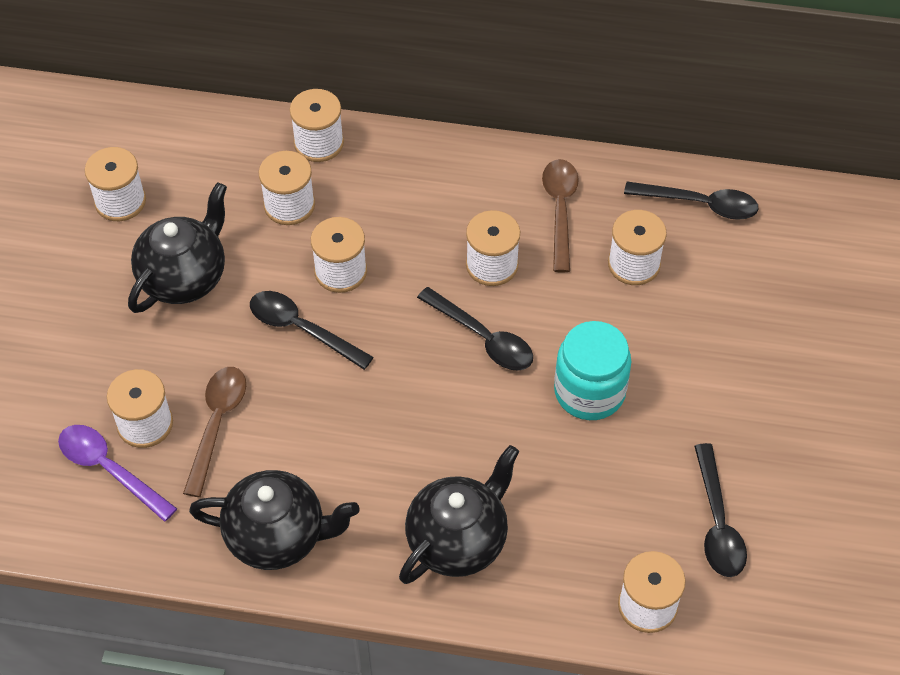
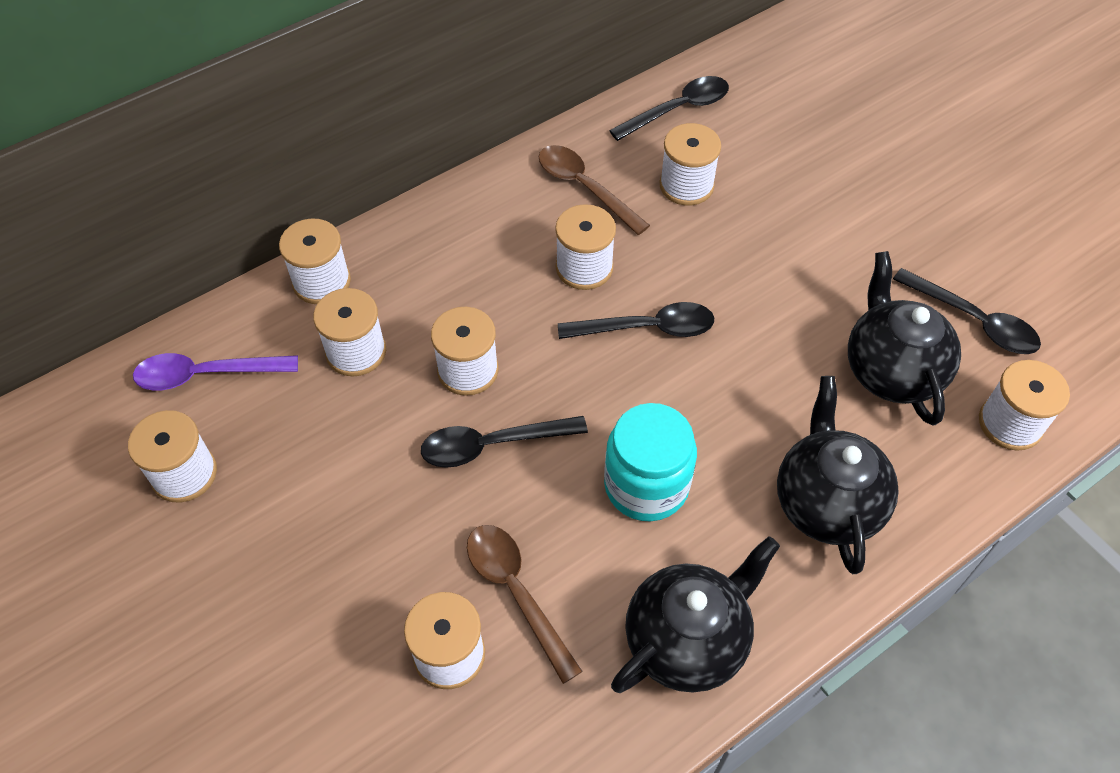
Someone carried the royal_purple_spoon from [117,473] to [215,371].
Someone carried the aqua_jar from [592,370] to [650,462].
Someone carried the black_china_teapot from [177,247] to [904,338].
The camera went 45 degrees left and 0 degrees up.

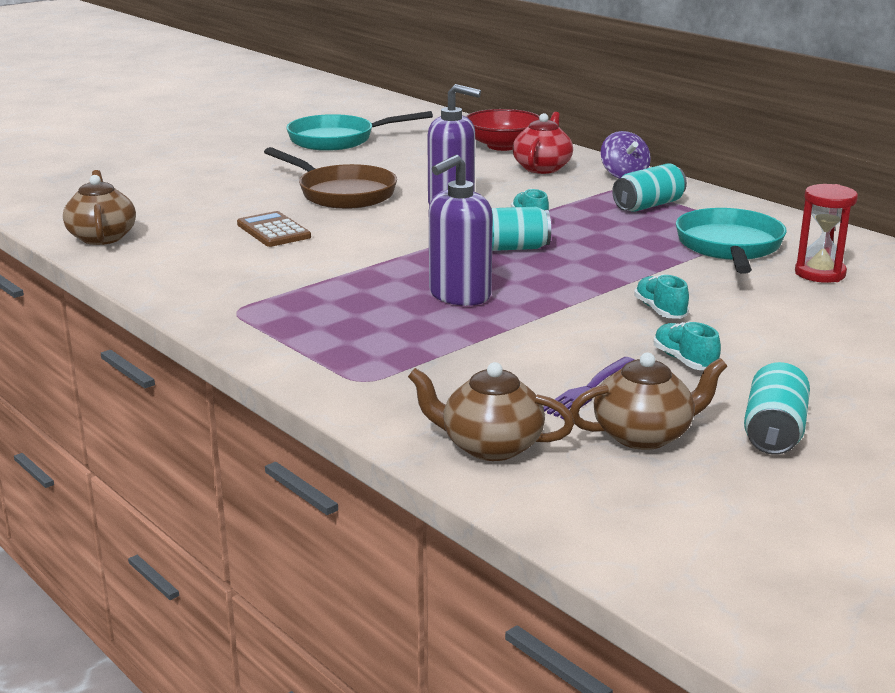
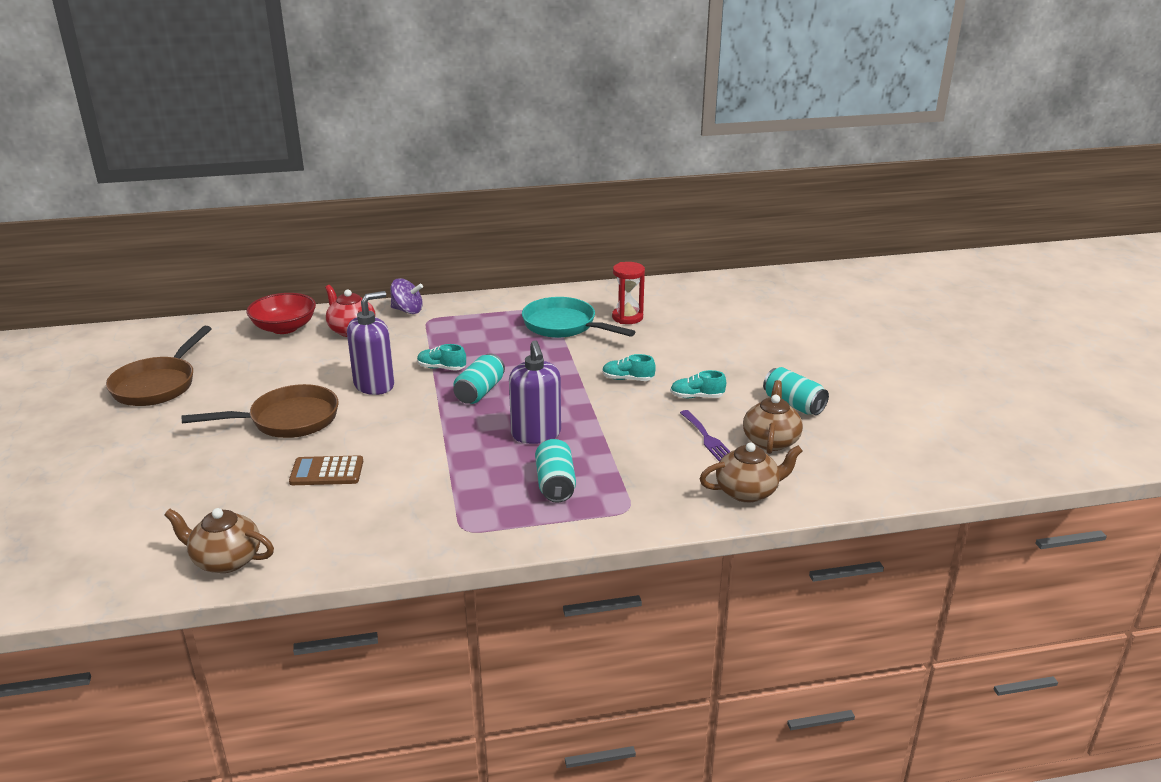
Someone repainted the aqua_frying_pan at [359,131], which became the brown_frying_pan at [159,366].
Someone carried the aqua_tin from [649,187] to [555,471].
Someone rotated the brown_china_teapot at [491,411] by 150 degrees counterclockwise.
The camera went 60 degrees left and 5 degrees up.

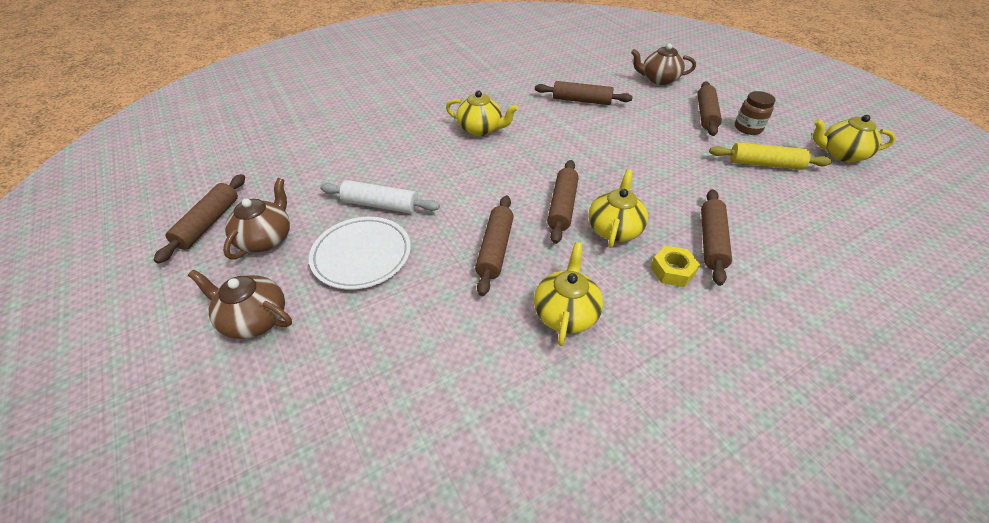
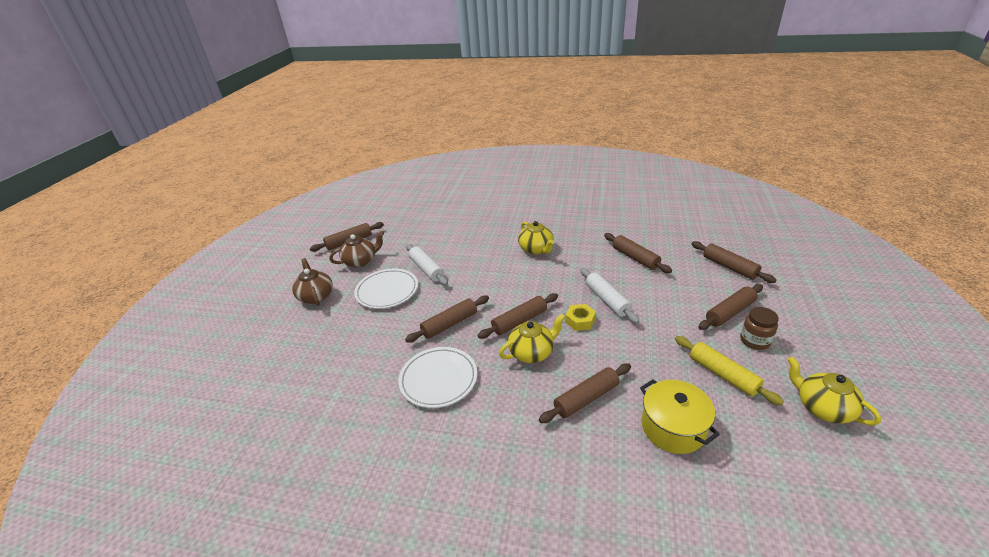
Someone swapped the golden_china_teapot at [568,294] for the white_dinner_plate at [437,377].
Someone carried the golden_nut from [675,266] to [580,317].
Someone put down the white_pastry_roller at [610,296].
Someone put down the golden_pot at [680,416].
Someone swapped the brown_china_teapot at [663,64] for the brown_pastry_roller at [734,262].
The camera went 45 degrees right and 10 degrees down.

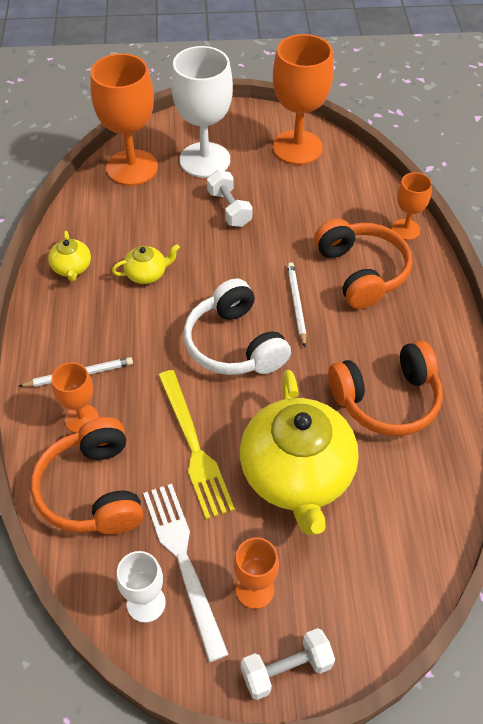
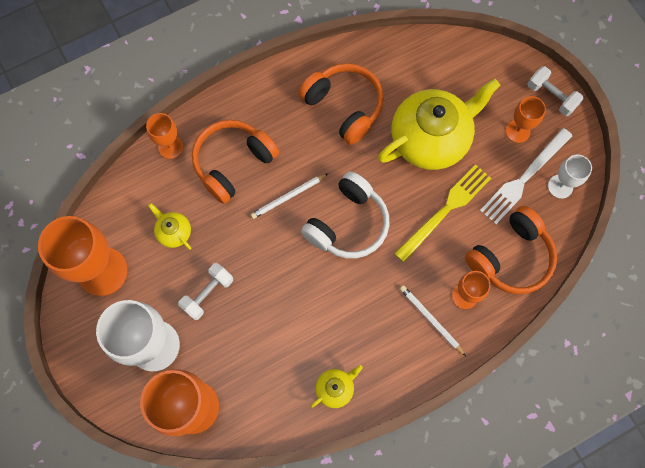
Someone carried the golden_china_teapot from [146,264] to [169,226].
The camera went 115 degrees left and 20 degrees up.

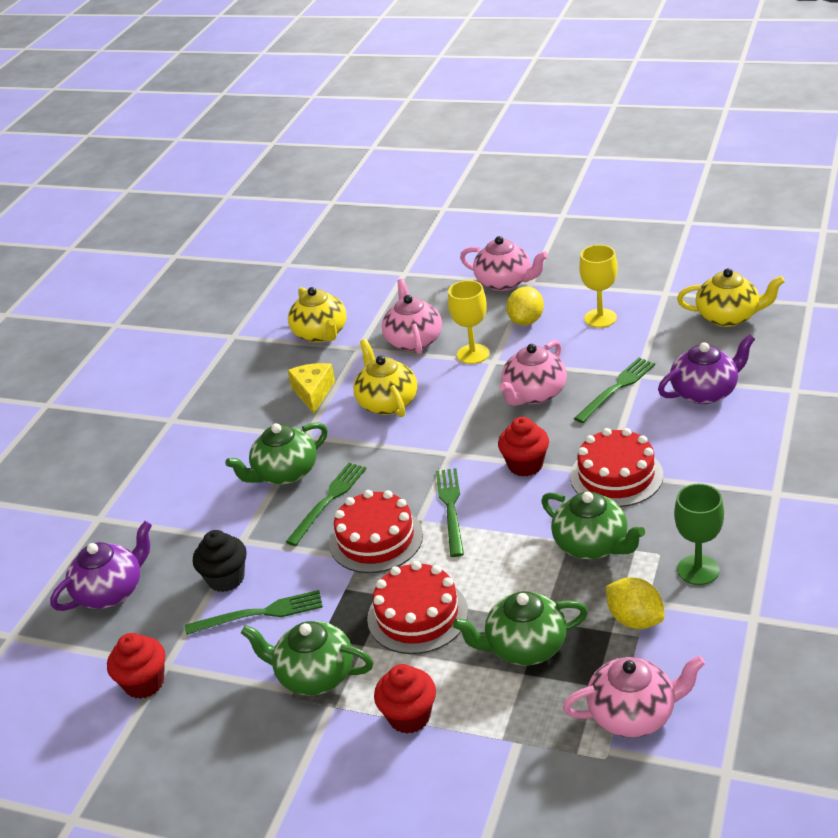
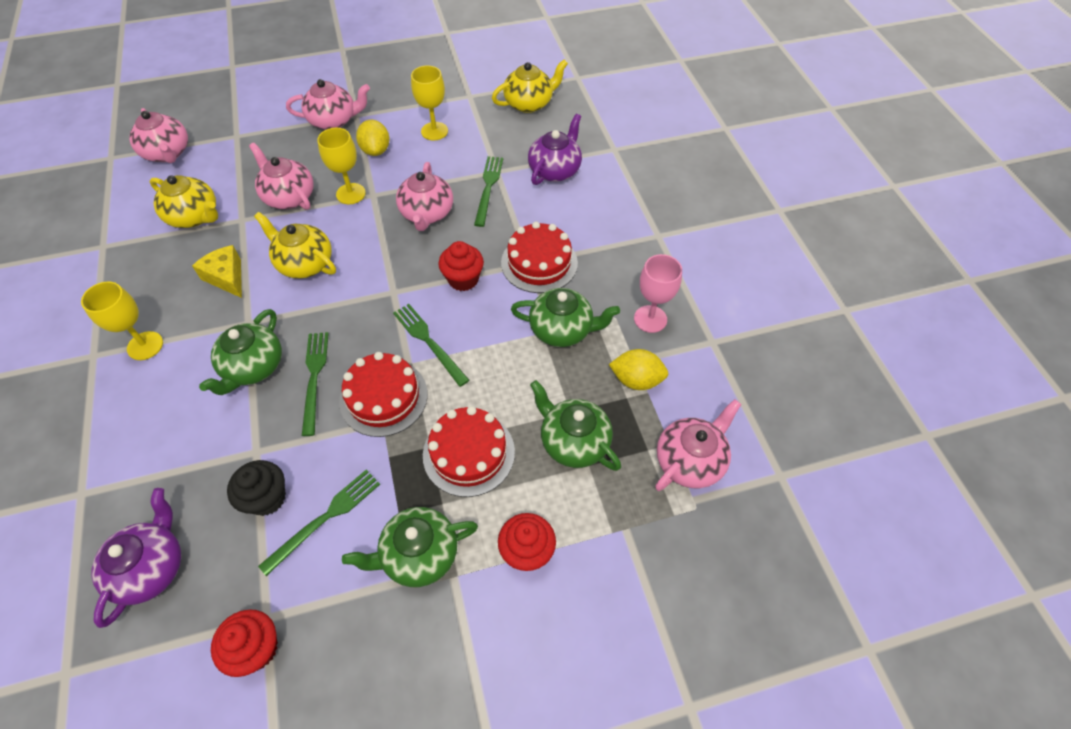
Someone put down the golden_wine_glass at [122,321].
Someone put down the pink_china_teapot at [158,135].
Someone rotated the green_china_teapot at [520,628] by 90 degrees clockwise.
Someone repainted the green_wine_glass at [699,534], which became the pink_wine_glass at [658,293].
The camera went 40 degrees left and 20 degrees up.

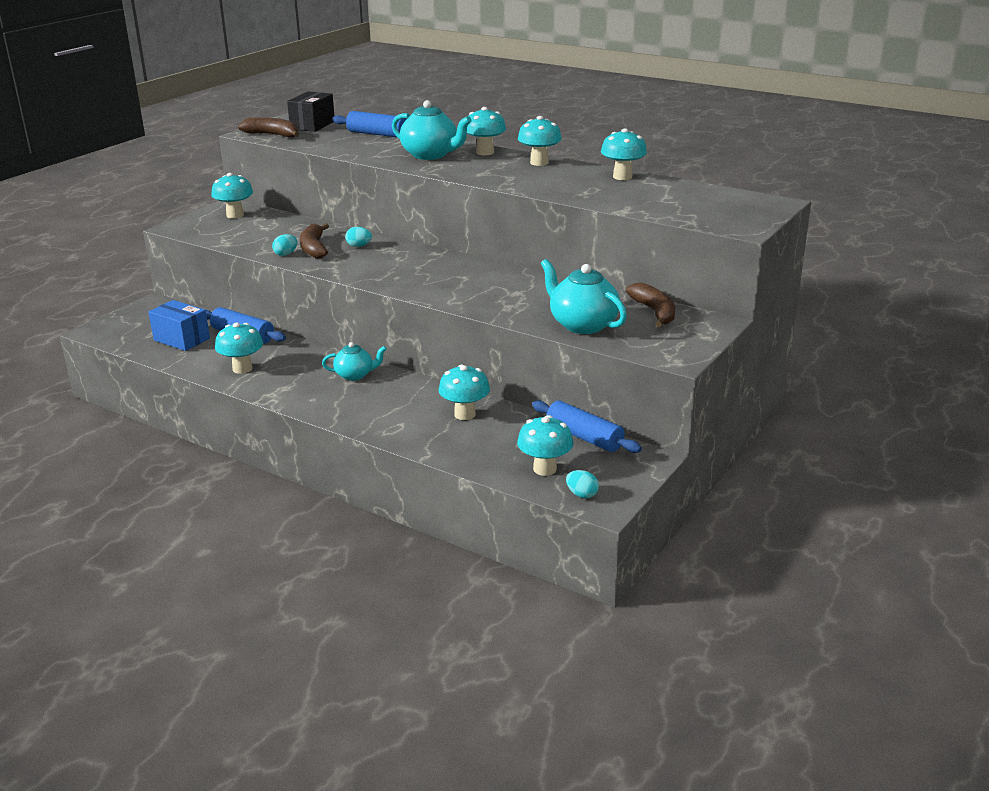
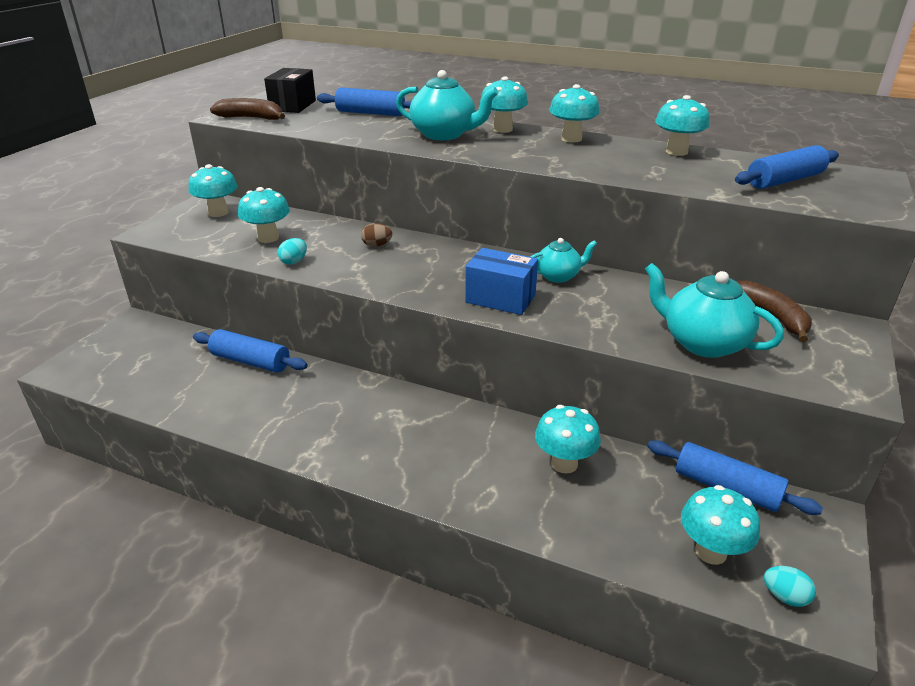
Someone carried the aqua_mushroom from [239,348] to [264,215].
Someone repainted the aqua_toy_egg at [358,237], which became the brown_toy_egg at [376,235].
Someone carried the blue_package from [179,325] to [501,281].
Someone carried the aqua_china_teapot from [354,361] to [563,260].
Someone put down the blue_pastry_roller at [787,167].
Someone took away the brown_banana at [314,241].
The camera went 10 degrees left and 5 degrees up.

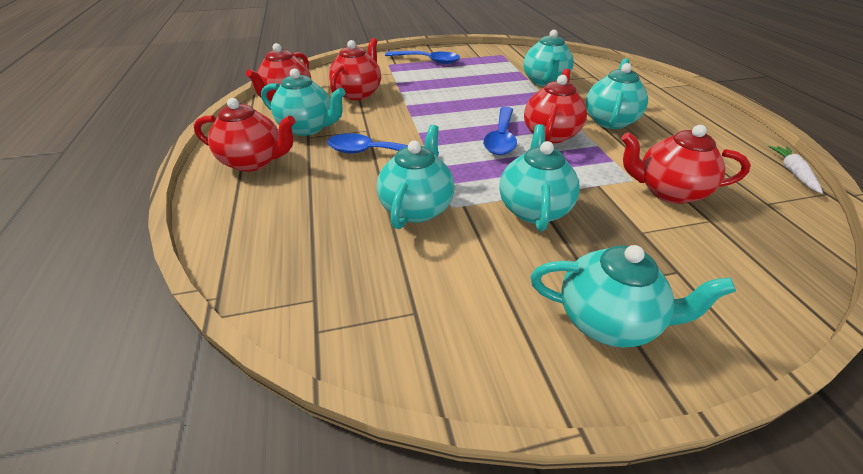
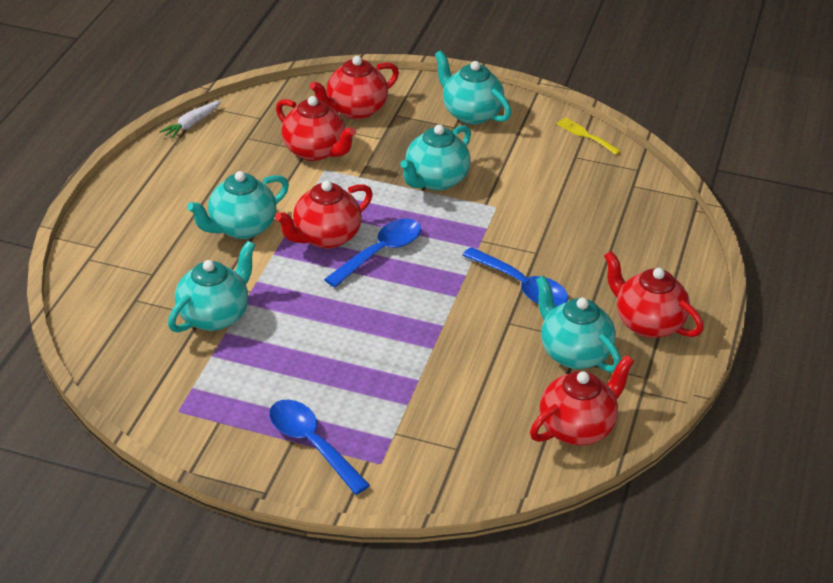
Someone carried the scarlet_china_teapot from [355,69] to [354,87].
Someone put down the golden_dinner_fork at [588,136].
Someone took away the aqua_china_teapot at [416,177].
The camera went 150 degrees left and 0 degrees up.

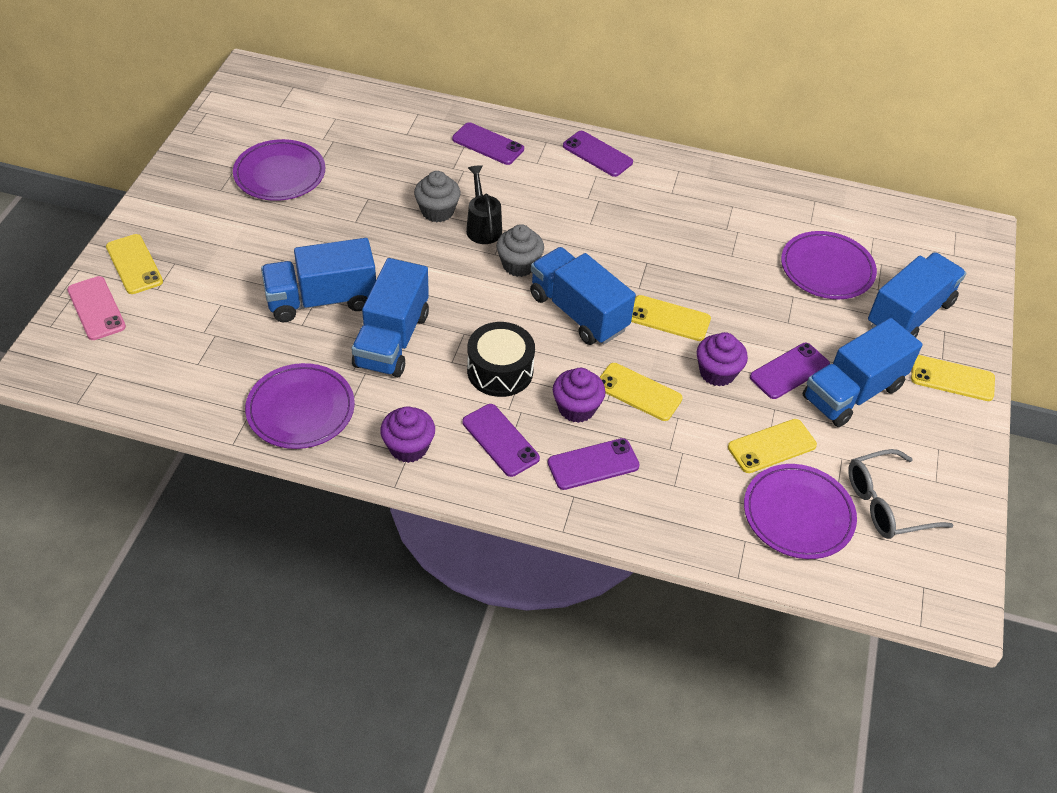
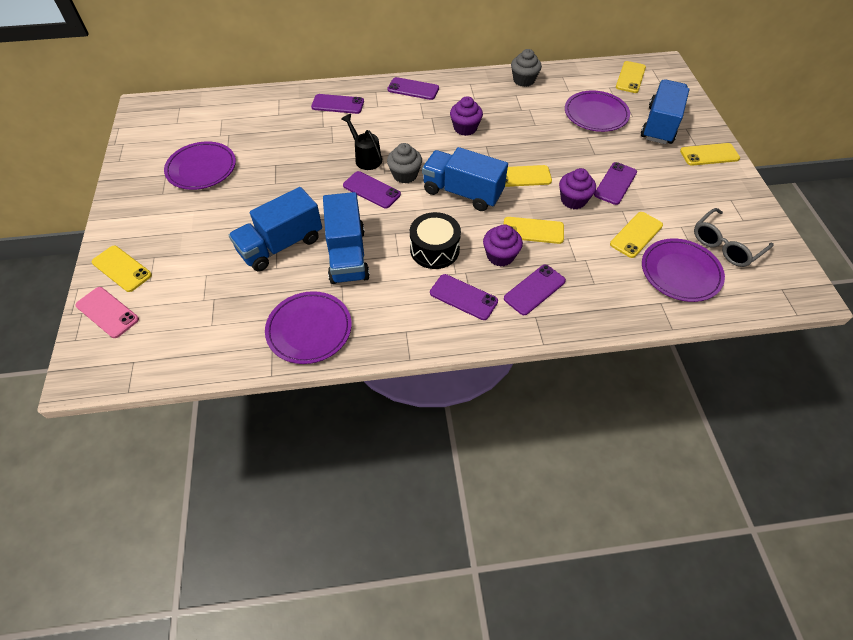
Someone put down the royal_purple_phone at [372,190].
Someone carried the royal_purple_fairy_cake from [407,434] to [466,116].
Someone carried the ash-grey_fairy_cake from [437,196] to [526,68].
Someone put down the golden_phone at [631,77].
Someone took away the blue_toy_truck at [862,372].
The camera went 20 degrees left and 5 degrees up.

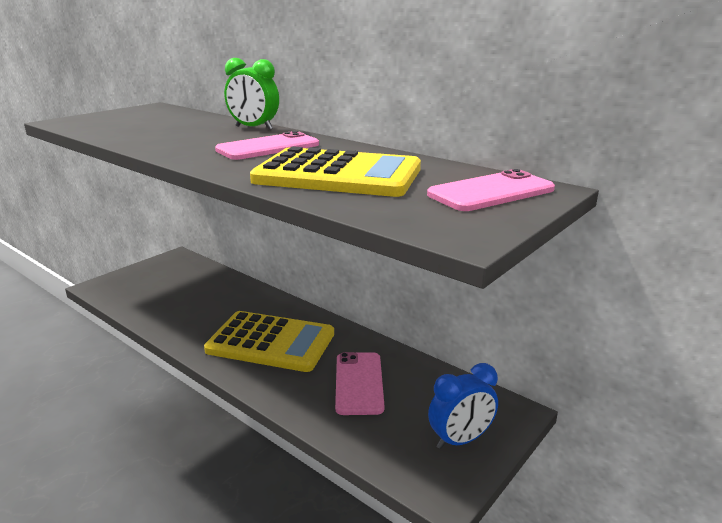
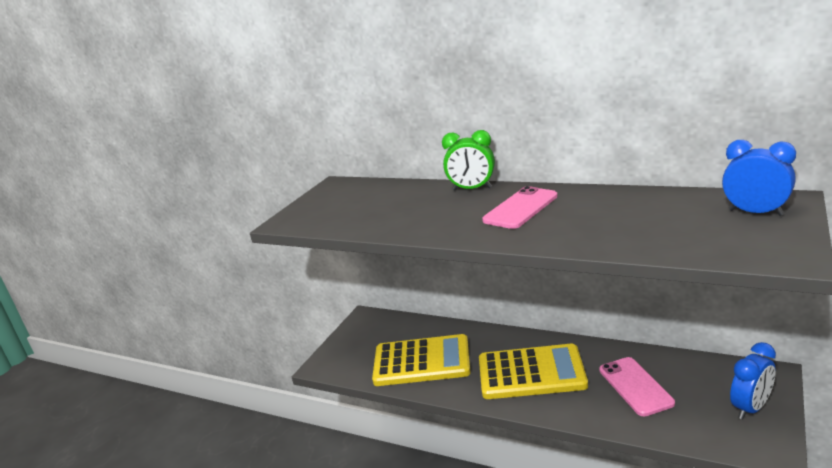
Someone carried the golden_adding_machine from [335,171] to [421,360].
Someone swapped the pink_phone at [491,190] for the blue_alarm_clock at [759,178].
The camera went 10 degrees left and 0 degrees up.

